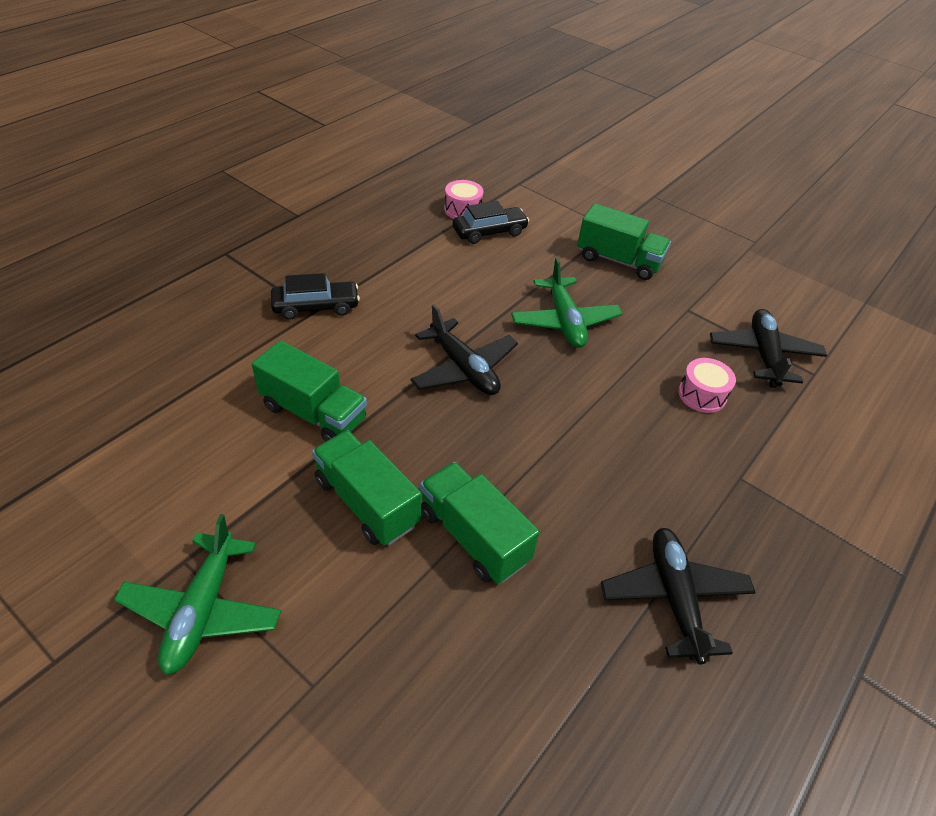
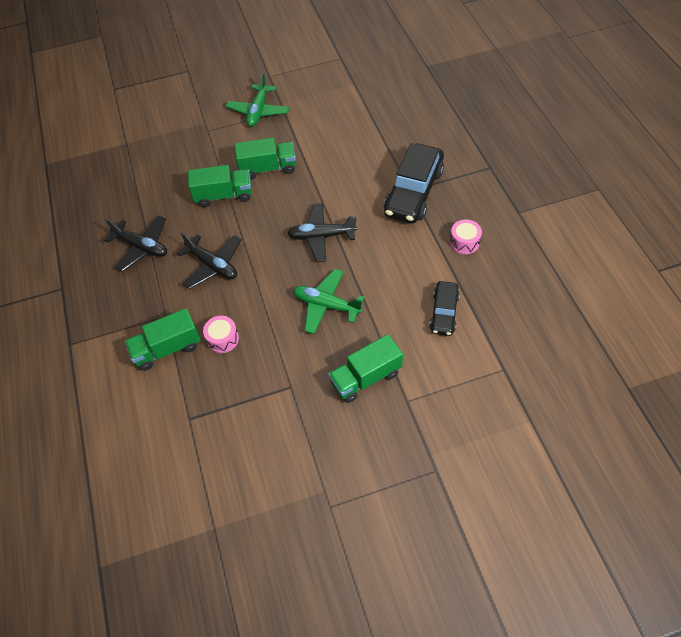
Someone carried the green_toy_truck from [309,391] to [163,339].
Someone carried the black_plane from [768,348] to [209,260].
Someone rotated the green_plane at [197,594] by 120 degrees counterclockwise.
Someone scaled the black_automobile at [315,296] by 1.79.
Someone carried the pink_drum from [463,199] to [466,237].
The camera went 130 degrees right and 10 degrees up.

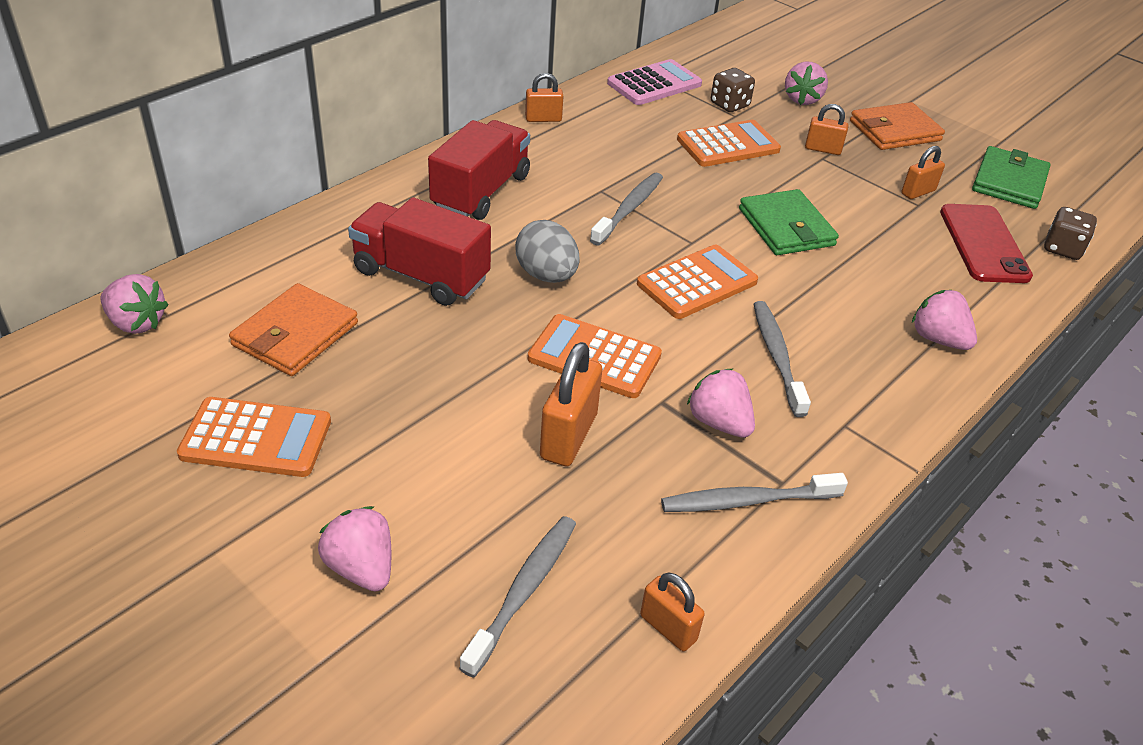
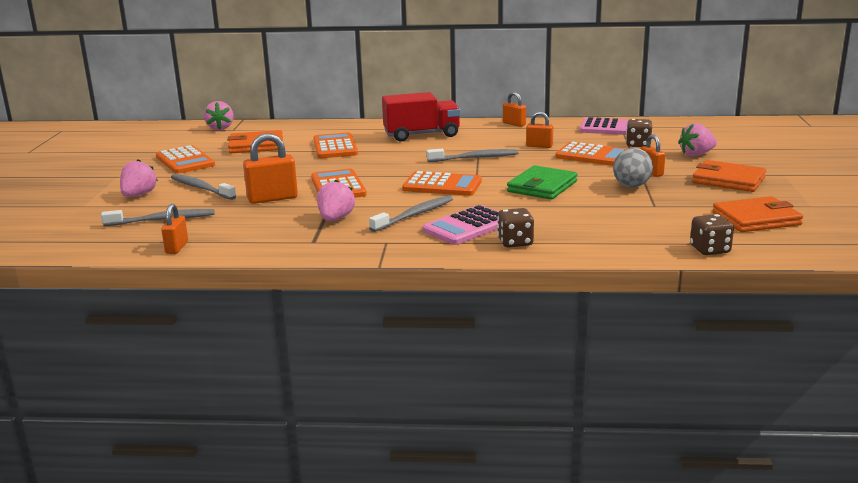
Someone carried the ash-grey_tooth_brush from [754,492] to [203,187].
Someone swapped the scarlet_toy_truck at [419,251] for the bright_orange_adding_machine at [335,145].
Someone put down the pink_adding_machine at [460,225].
Someone swapped the pink_strawberry at [944,320] for the brown_game_die at [515,227].
Someone carried the bright_orange_lock from [923,172] to [539,129].
Someone carried the ash-grey_toy_egg from [547,251] to [633,167].
Someone repainted the green_card_wallet at [1011,177], which became the bright_orange_card_wallet at [757,214].
Someone took away the scarlet_phone at [986,243].
The camera went 55 degrees right and 20 degrees down.

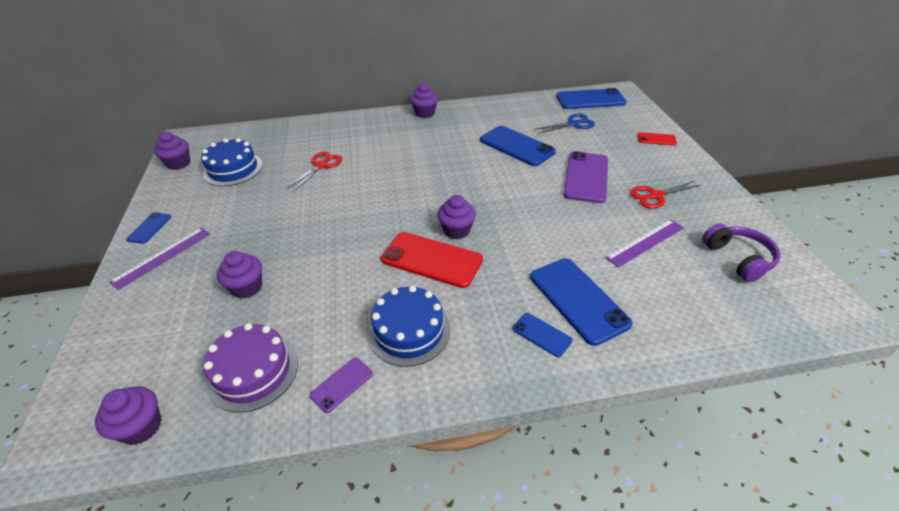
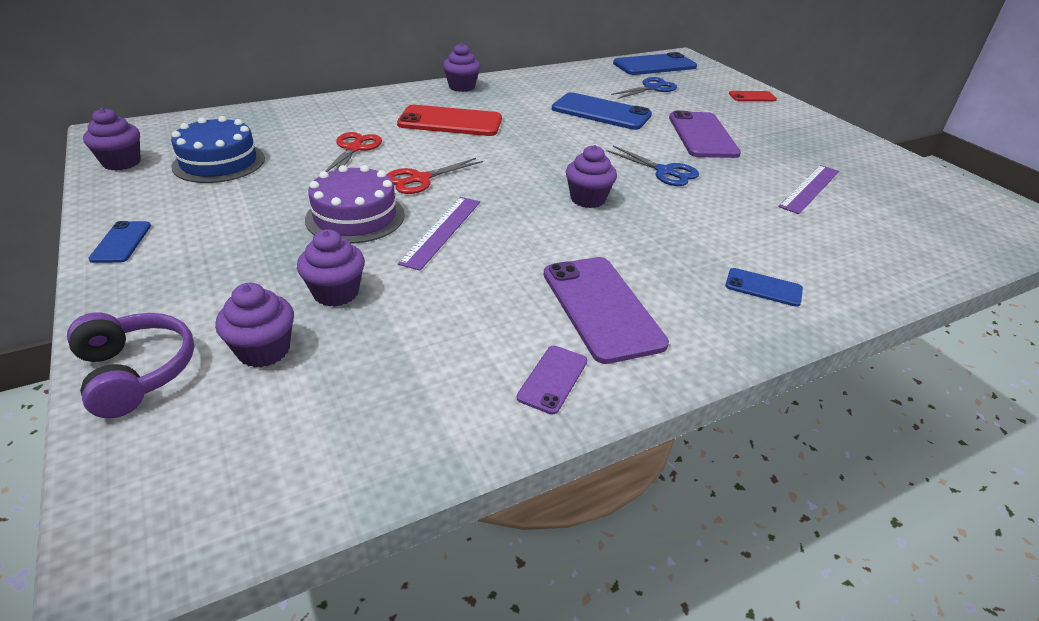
Someone carried the royal_purple_over-ear_headphones from [741,253] to [130,365].
Someone carried the royal_purple_fairy_cake from [128,415] to [254,325].
Someone carried the royal_purple_gateau from [251,368] to [355,204].
Someone carried the scarlet_shears from [665,195] to [434,176].
Someone carried the scarlet_phone from [432,260] to [449,120].
Someone carried the royal_purple_straightedge from [159,259] to [439,234].
Someone swapped the blue_gateau at [409,326] for the royal_purple_phone at [606,310].
Someone put down the blue_shears at [652,166].
Someone took away the blue_phone at [581,302].
The camera went 20 degrees left and 5 degrees down.

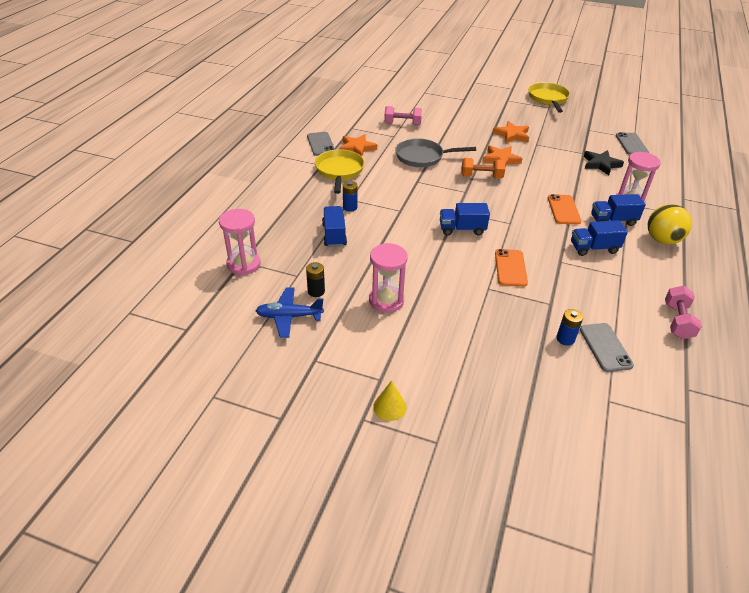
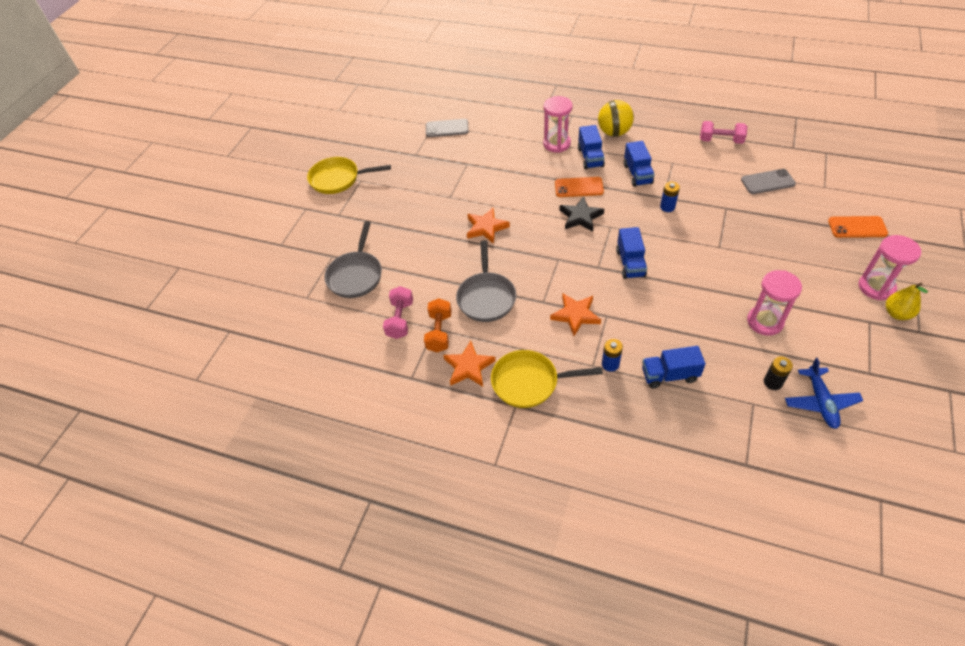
Someone put down the ash-grey_frying_pan at [353,259].
Someone carried the bright_orange_hand_weight from [483,168] to [437,325].
Someone carried the bright_orange_star from [511,132] to [575,314].
Someone carried the black_star from [604,162] to [581,214].
Someone carried the blue_power_cell from [569,327] to [670,197].
Someone carried the bright_orange_phone from [511,268] to [858,227].
Someone carried the pink_sandglass from [240,242] to [890,267].
Someone swapped the golden_cone at [389,400] for the golden_toy_pear at [907,301].
Someone took away the ash-grey_phone at [321,144].
The camera went 85 degrees left and 10 degrees up.

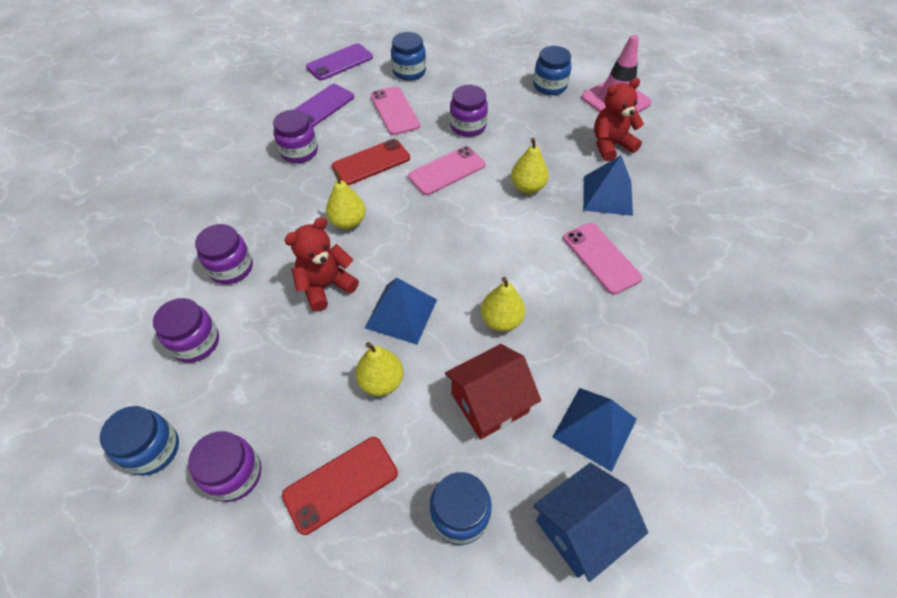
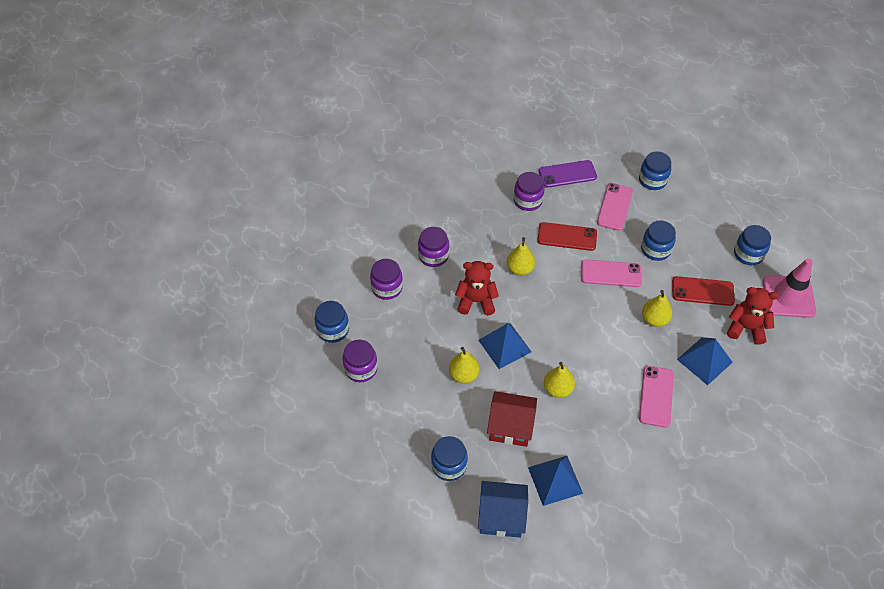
Someone repainted the royal_purple_jar at [469,111], which became the blue_jar at [658,240].
Someone carried the scarlet_phone from [340,486] to [703,291].
Someone took away the royal_purple_phone at [339,61].
The camera went 40 degrees right and 0 degrees up.

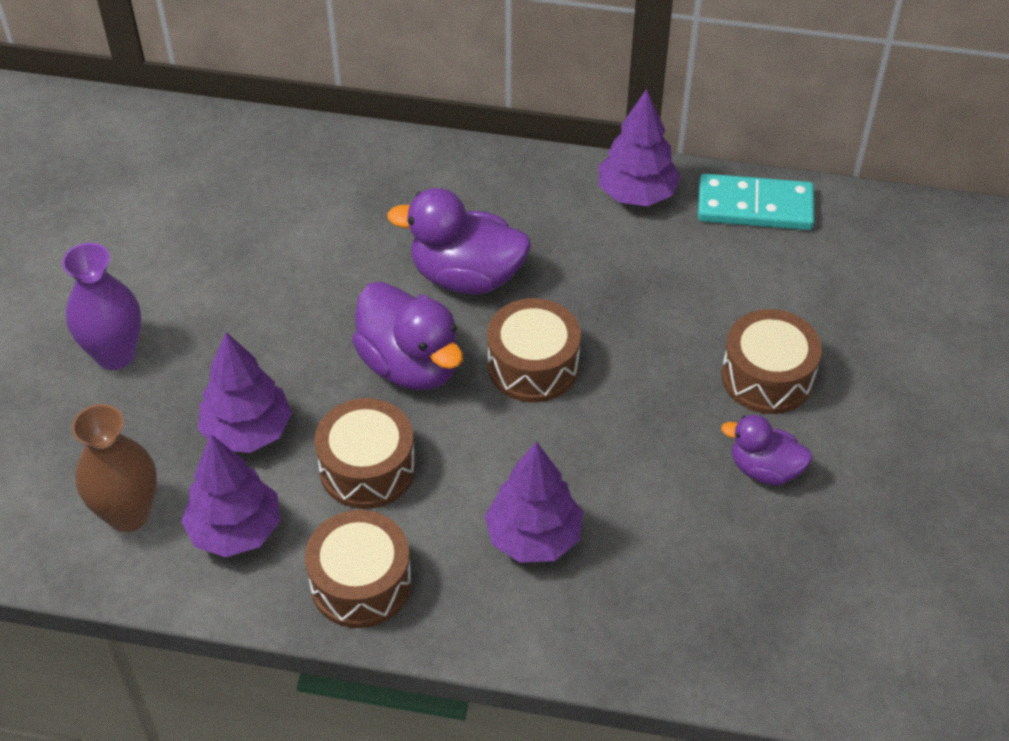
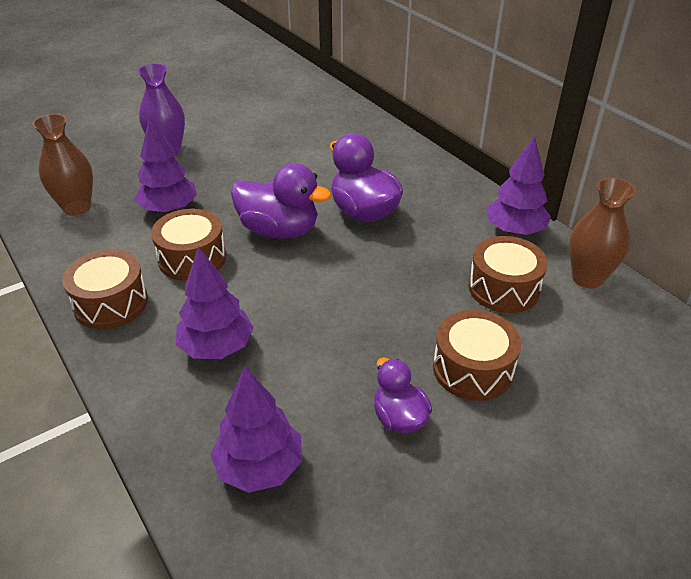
Someone carried the royal_purple_tree from [230,495] to [256,429].
Someone rotated the royal_purple_toy_duck at [407,336] by 75 degrees counterclockwise.
Someone carried the brown_drum from [534,350] to [508,274].
Someone swapped the aqua_domino at [756,202] for the brown_flower_vase at [602,233].
The camera went 45 degrees right and 10 degrees down.

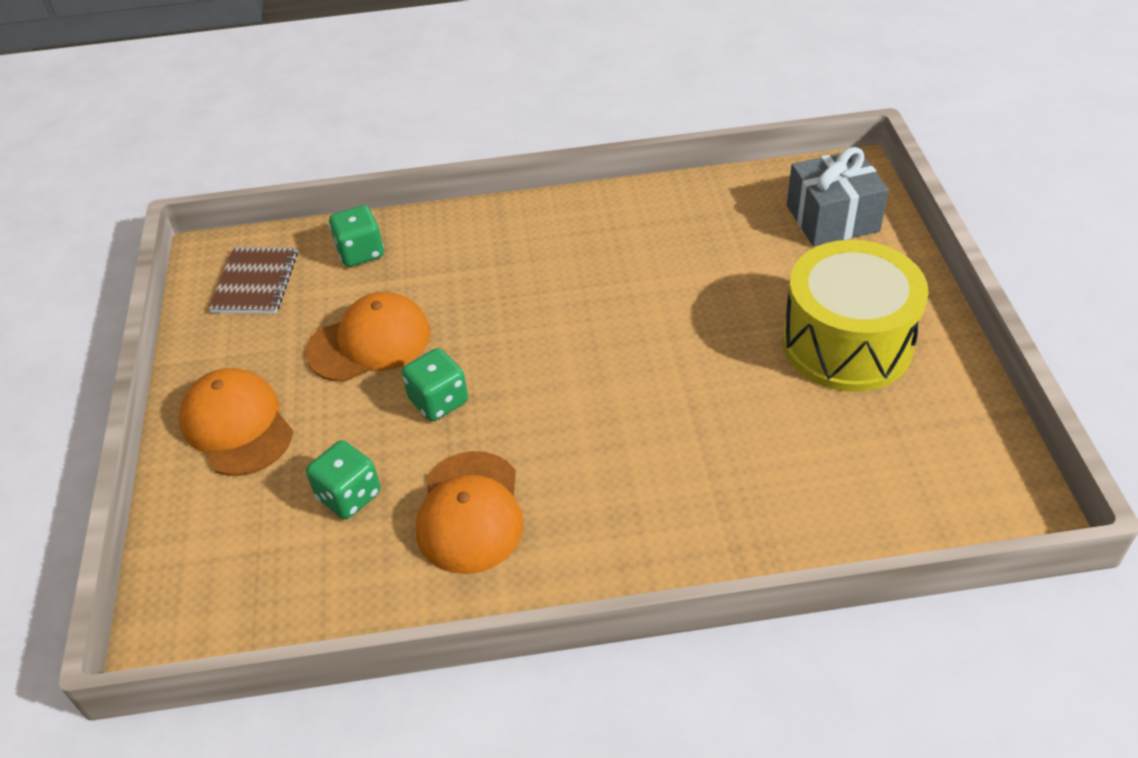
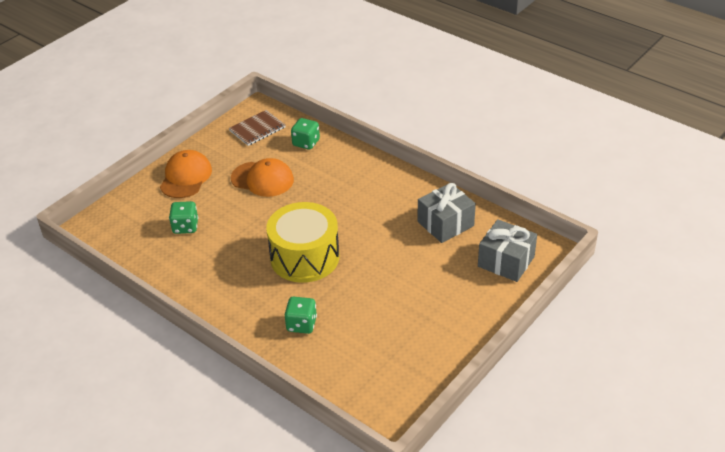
Someone carried the golden_drum from [855,316] to [302,242].
Someone carried the green_game_die from [435,384] to [301,315].
Someone put down the ash-grey_gift at [446,213].
Someone took away the bright_orange_cap at [470,512].
The camera went 45 degrees right and 5 degrees down.

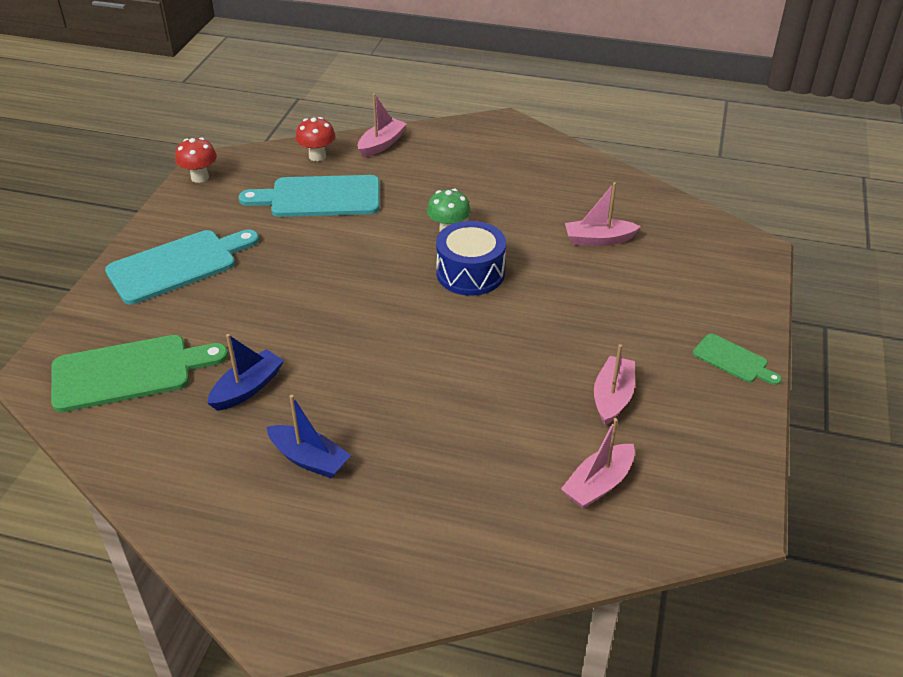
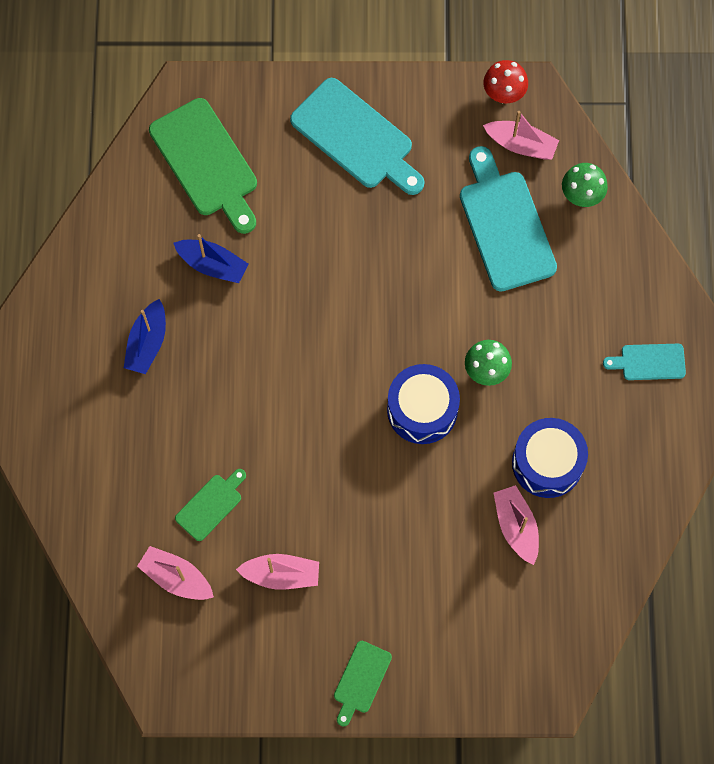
Someone put down the green_cutting_board at [210,505].
Someone carried the pink_boat from [382,125] to [521,135].
Someone put down the blue_drum at [550,458].
Someone repainted the scarlet_mushroom at [315,139], which became the green_mushroom at [585,185].
Someone put down the aqua_cutting_board at [644,362].
The camera went 75 degrees right and 30 degrees up.

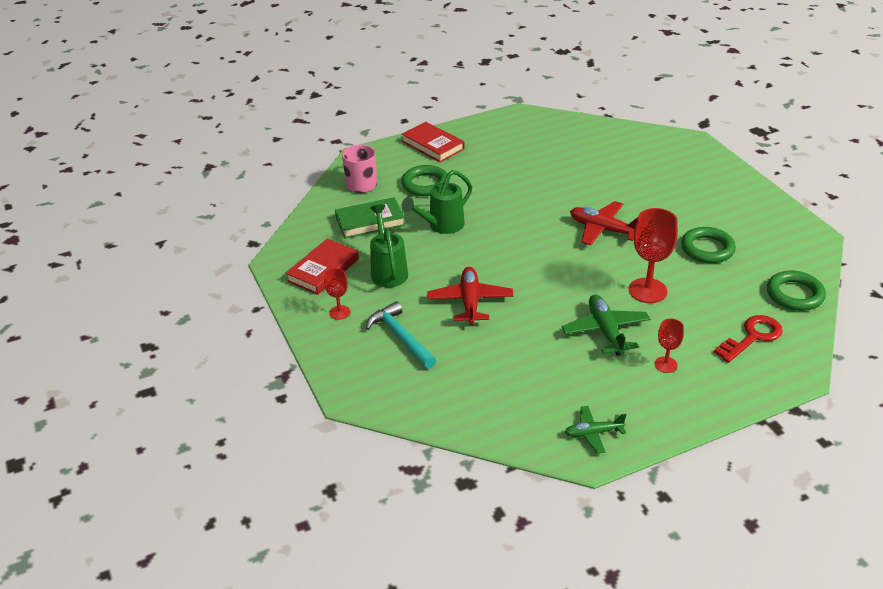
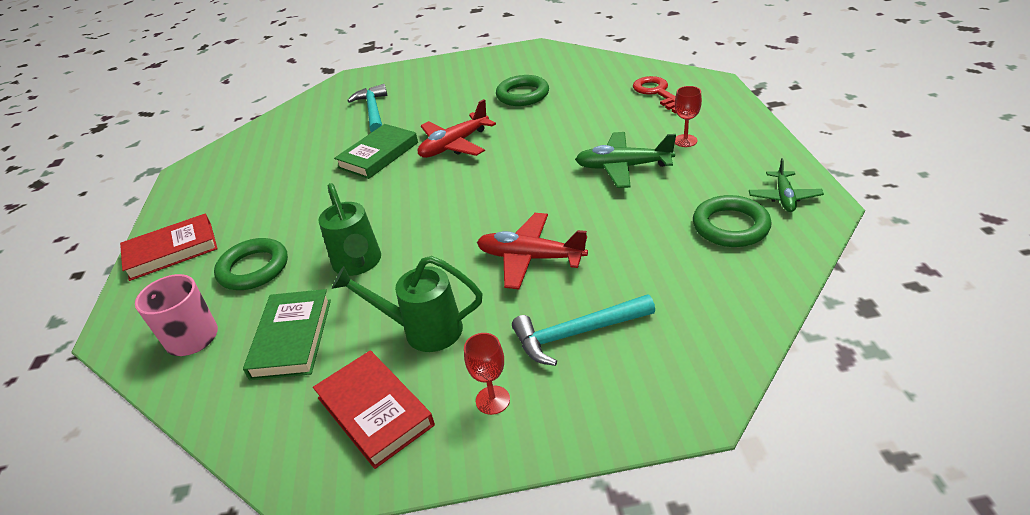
Someone put down the green_book at [376,151].
Someone put down the aqua_claw_hammer at [367,108].
Someone carried the green_ring from [796,291] to [732,221].
Someone took away the scarlet_wine_glass at [653,255].
The camera went 70 degrees left and 0 degrees up.

